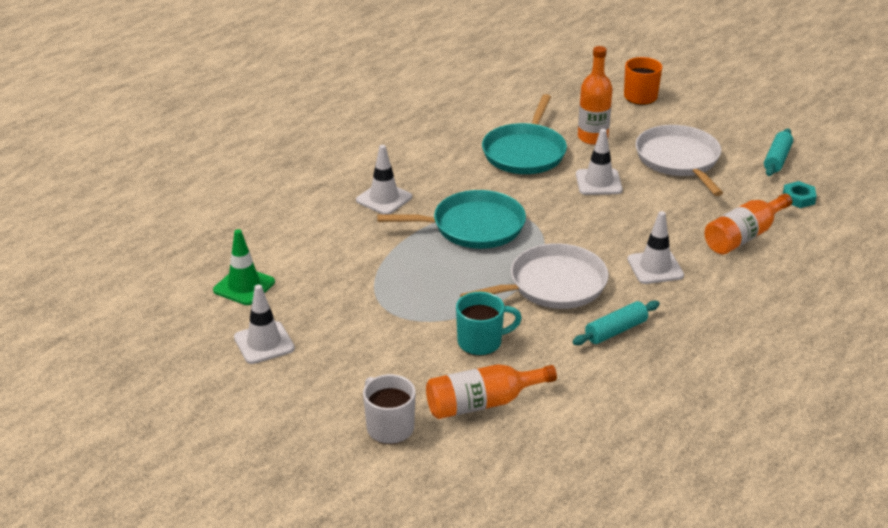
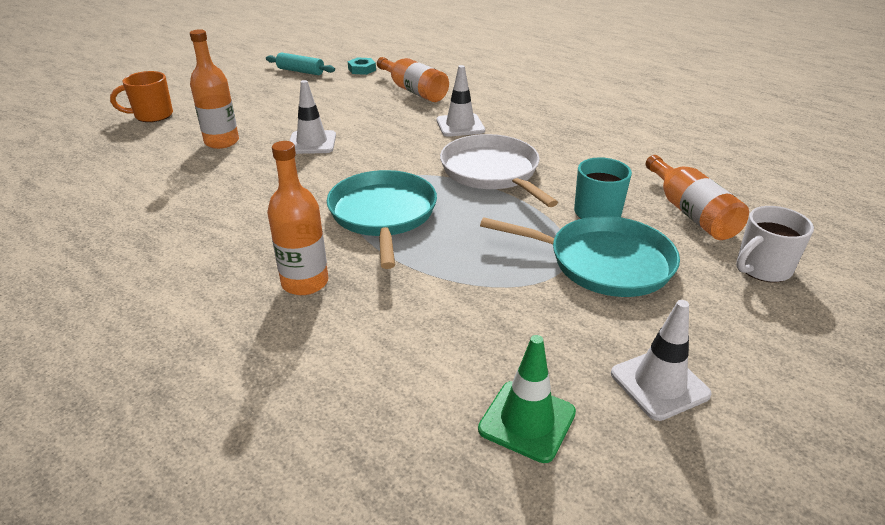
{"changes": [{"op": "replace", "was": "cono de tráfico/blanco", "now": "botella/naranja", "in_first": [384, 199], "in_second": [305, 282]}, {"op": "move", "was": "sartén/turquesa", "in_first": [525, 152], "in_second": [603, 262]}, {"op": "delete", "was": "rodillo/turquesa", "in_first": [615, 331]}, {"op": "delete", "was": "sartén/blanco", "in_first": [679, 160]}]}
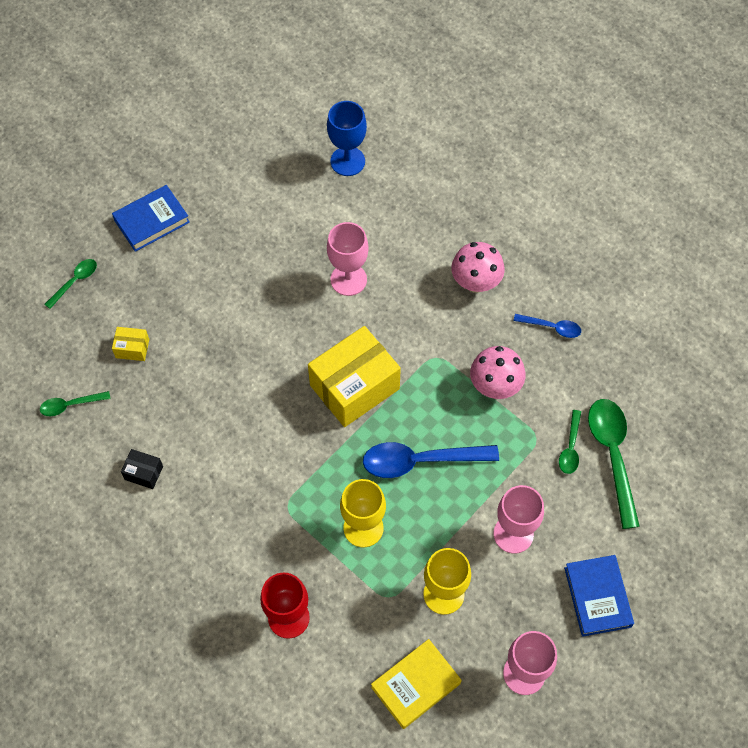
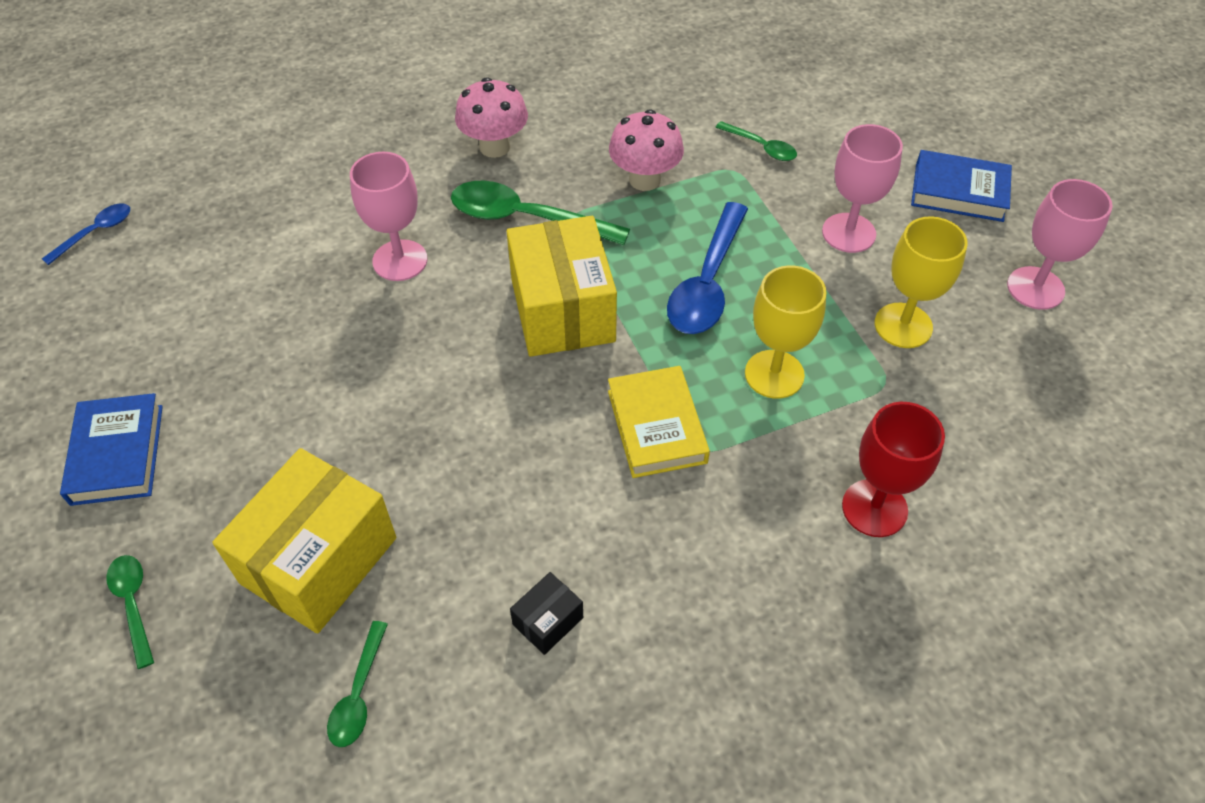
{"changes": [{"op": "move", "was": "cuchara/azul", "in_first": [551, 327], "in_second": [95, 233]}, {"op": "resize", "was": "caja/amarillo", "in_first": [132, 348], "in_second": [319, 560], "ratio": 2.31}, {"op": "move", "was": "cuchara/verde", "in_first": [612, 455], "in_second": [526, 219]}, {"op": "move", "was": "libro/amarillo", "in_first": [416, 685], "in_second": [656, 426]}, {"op": "delete", "was": "copa/azul", "in_first": [347, 161]}]}
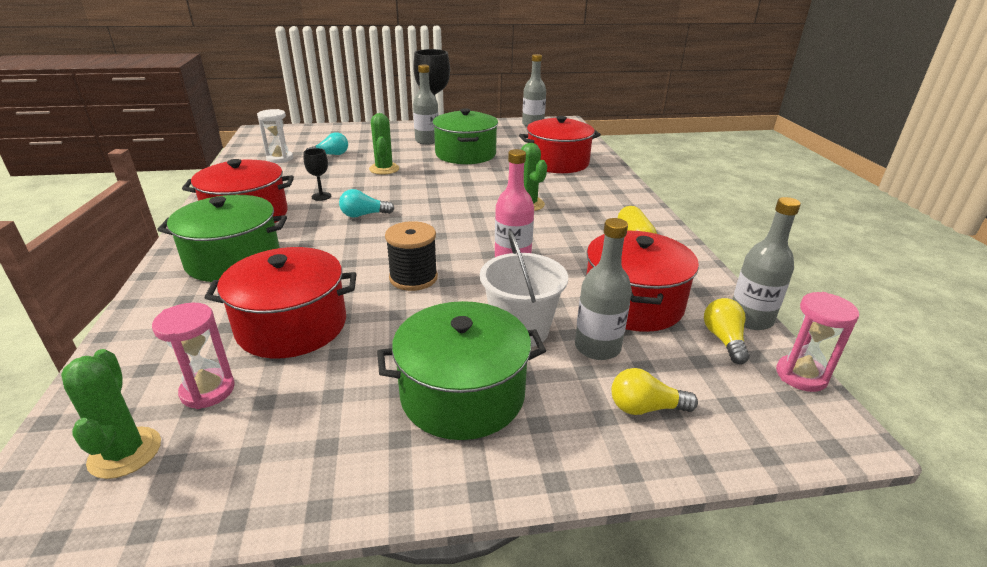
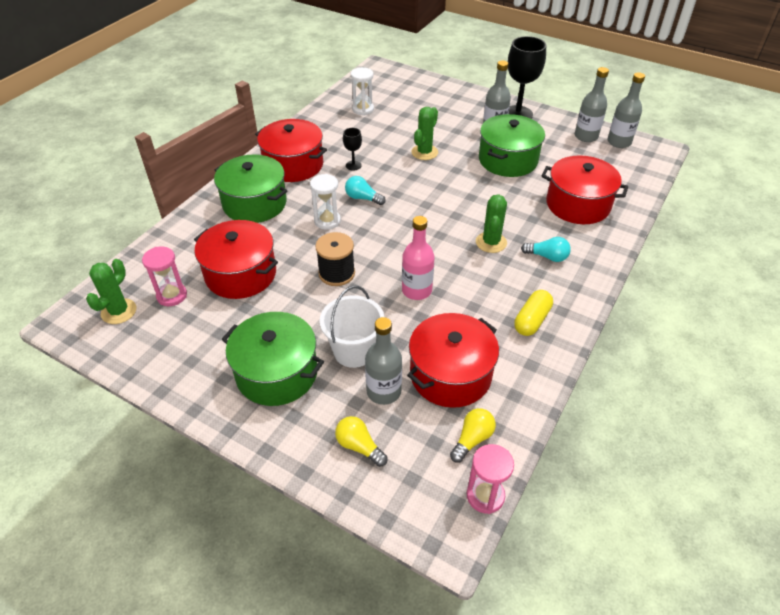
{"changes": [{"op": "insert", "now": "reloj de arena/blanco", "in_second": [327, 221]}, {"op": "move", "was": "bombilla/turquesa", "in_first": [331, 155], "in_second": [547, 256]}, {"op": "move", "was": "botella/gris", "in_first": [750, 319], "in_second": [586, 136]}]}
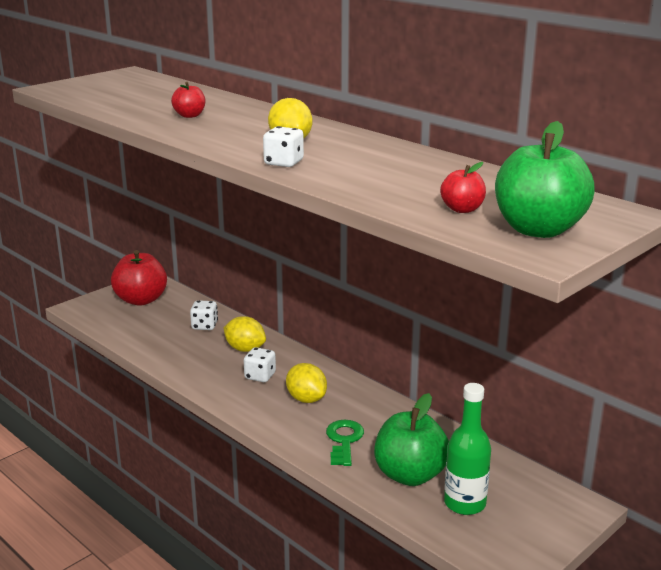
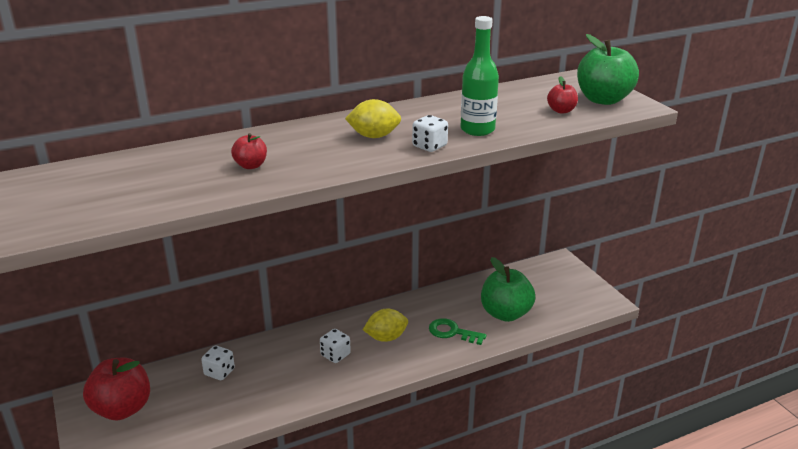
{"changes": [{"op": "move", "was": "botella/verde", "in_first": [464, 503], "in_second": [477, 130]}, {"op": "delete", "was": "limón/amarillo", "in_first": [245, 349]}]}
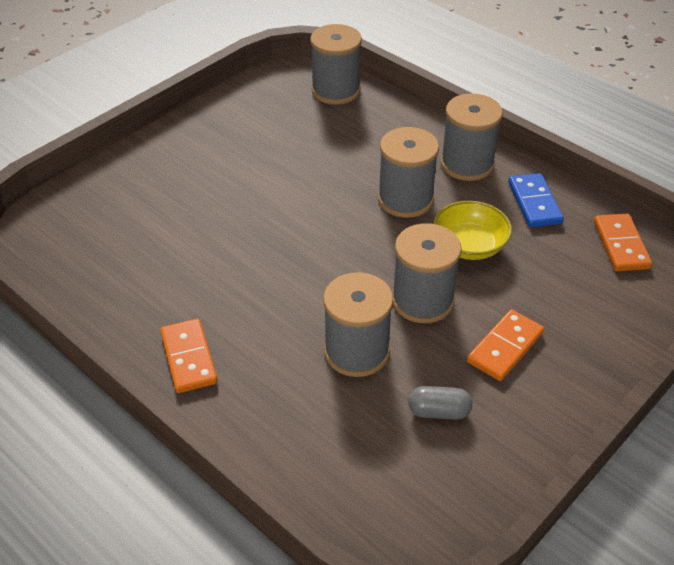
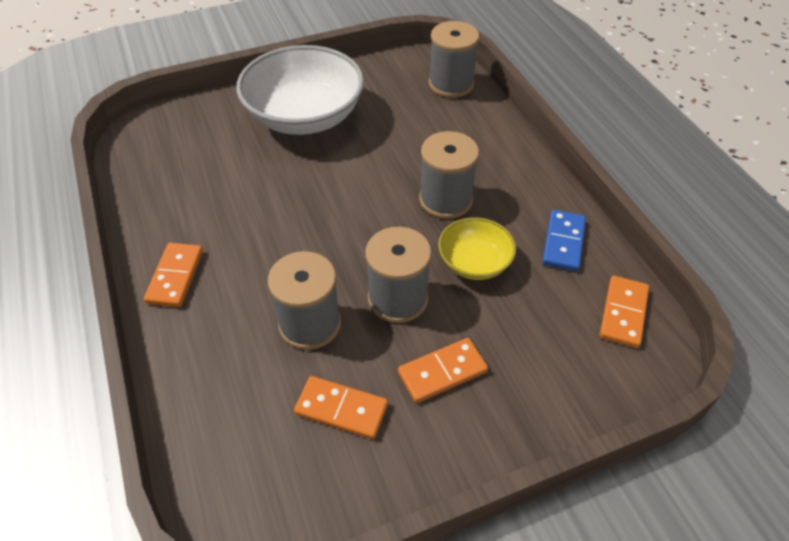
{"changes": [{"op": "insert", "now": "cuenco/blanco", "in_second": [305, 116]}, {"op": "replace", "was": "cápsula/gris", "now": "ficha de dominó/naranja", "in_first": [439, 412], "in_second": [341, 409]}, {"op": "delete", "was": "carrete/gris", "in_first": [467, 164]}]}
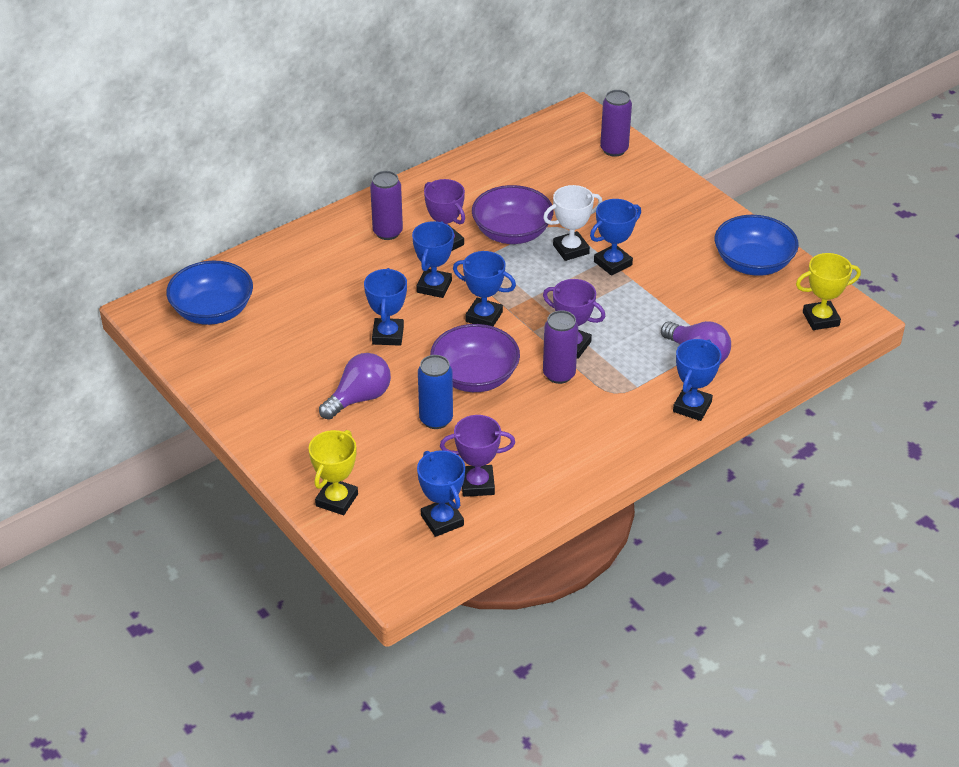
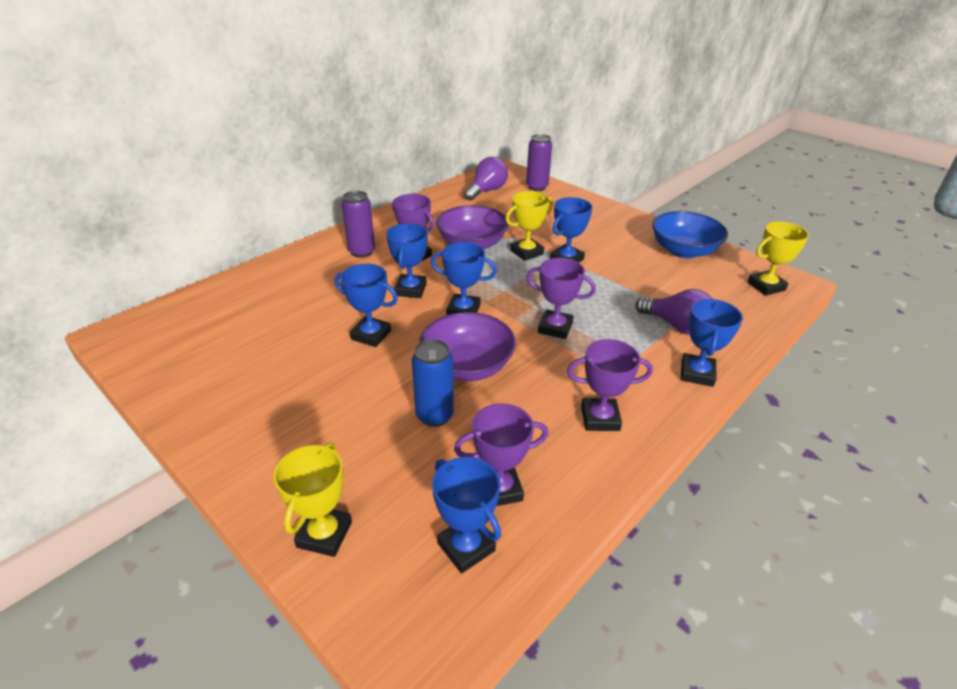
{"changes": [{"op": "rotate", "was": "trofeo/azul", "in_first": [388, 335], "in_second": [371, 335], "clockwise": -60}, {"op": "move", "was": "bombilla/morado", "in_first": [359, 398], "in_second": [486, 191]}, {"op": "recolor", "was": "trofeo/blanco", "now": "trofeo/amarillo", "in_first": [571, 249], "in_second": [526, 252]}, {"op": "insert", "now": "trofeo/morado", "in_second": [600, 418]}, {"op": "delete", "was": "cuenco/azul", "in_first": [213, 311]}, {"op": "delete", "was": "lata/morado", "in_first": [559, 374]}]}
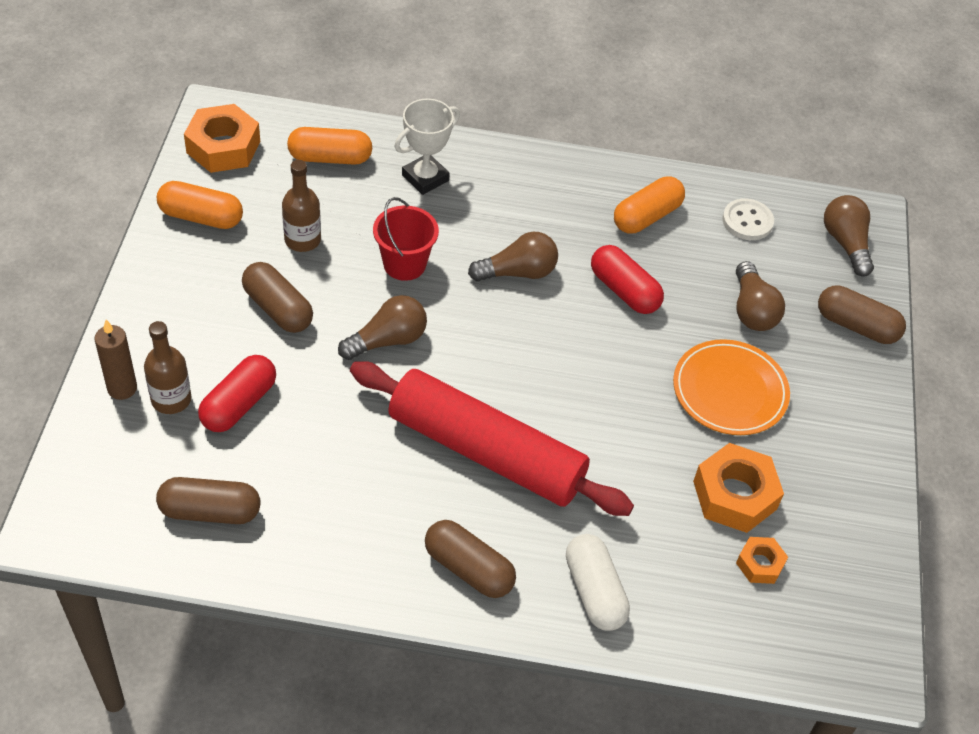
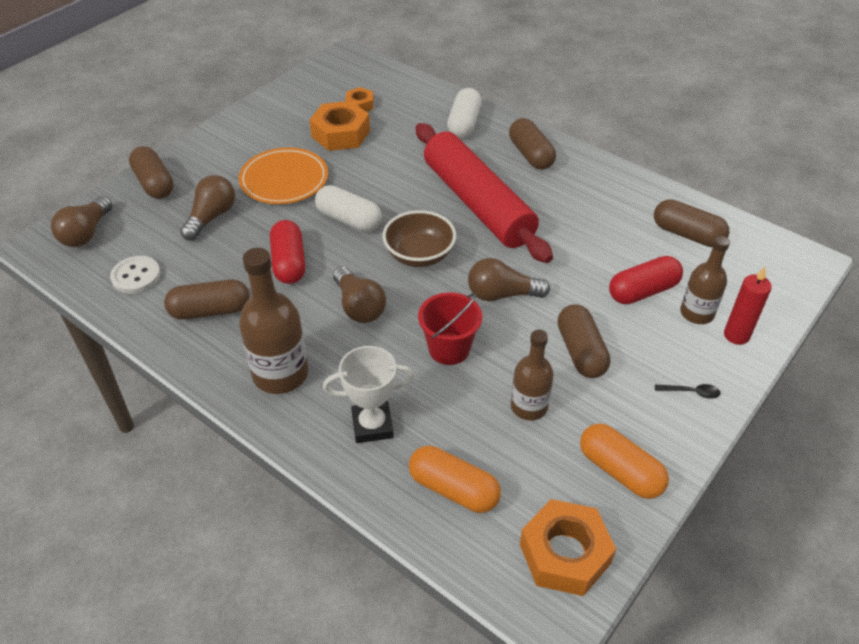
{"changes": [{"op": "recolor", "was": "cápsula/naranja", "now": "cápsula/marrón", "in_first": [646, 216], "in_second": [210, 311]}, {"op": "insert", "now": "botella/marrón", "in_second": [280, 374]}, {"op": "insert", "now": "cápsula/blanco", "in_second": [349, 219]}, {"op": "rotate", "was": "bombilla/marrón", "in_first": [518, 272], "in_second": [359, 306], "clockwise": -135}, {"op": "insert", "now": "cuenco/marrón", "in_second": [419, 255]}, {"op": "insert", "now": "cuchara/negro", "in_second": [691, 392]}, {"op": "recolor", "was": "vela/marrón", "now": "vela/rojo", "in_first": [122, 388], "in_second": [736, 335]}]}
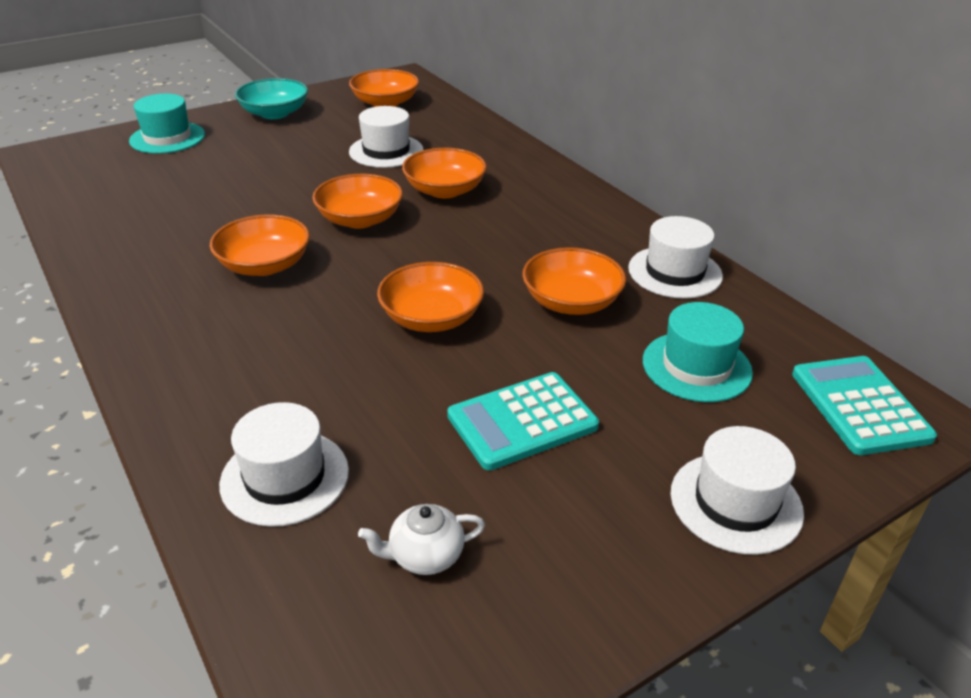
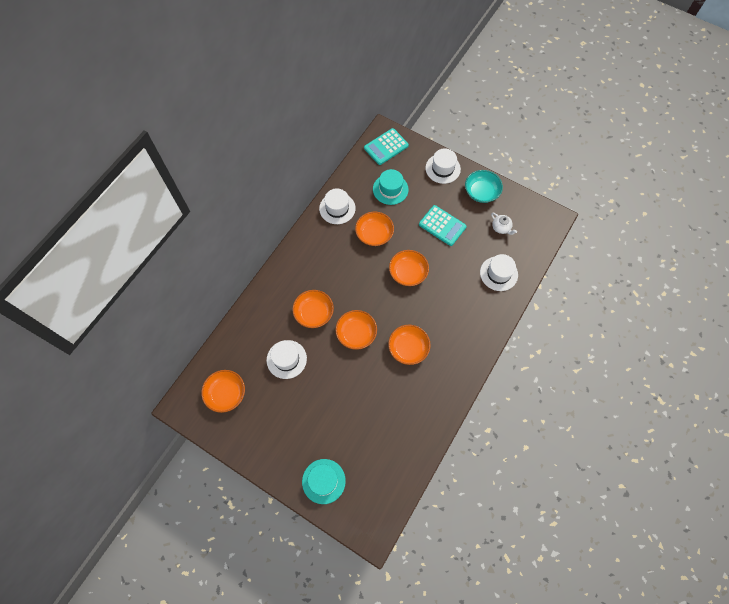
{"changes": [{"op": "move", "was": "cuenco/turquesa", "in_first": [275, 113], "in_second": [481, 192]}]}
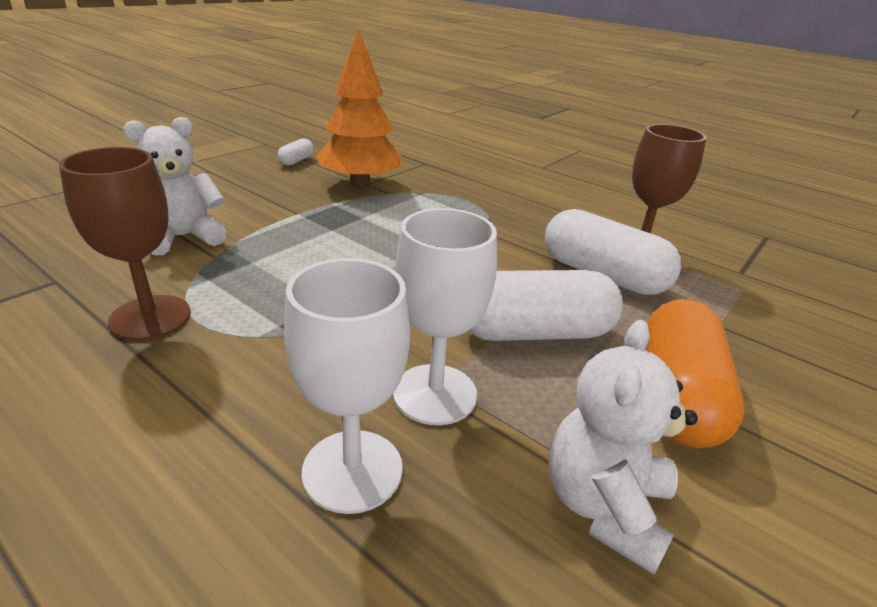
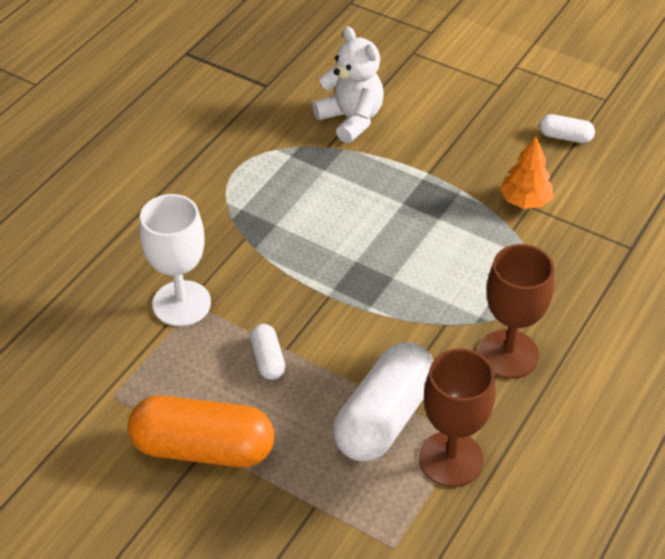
{"changes": [{"op": "resize", "was": "cápsula/blanco", "in_first": [534, 332], "in_second": [268, 359], "ratio": 0.47}, {"op": "move", "was": "copa/marrón", "in_first": [150, 317], "in_second": [508, 354]}, {"op": "resize", "was": "árbol/naranja", "in_first": [360, 184], "in_second": [525, 201], "ratio": 0.54}, {"op": "delete", "was": "copa/blanco", "in_first": [352, 470]}, {"op": "delete", "was": "osito/blanco", "in_first": [604, 506]}]}
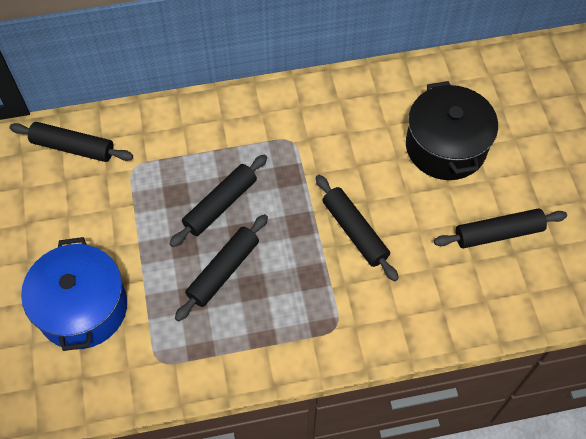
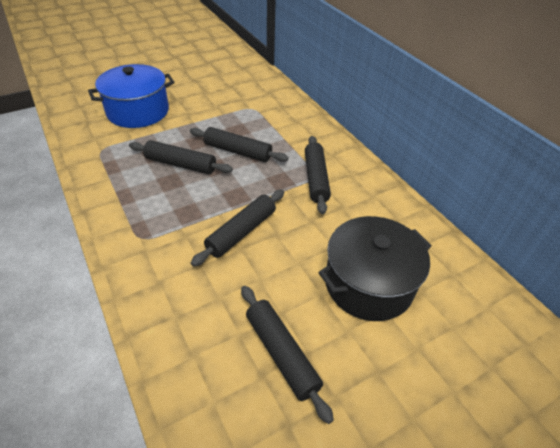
{"changes": [{"op": "move", "was": "rodillo/negro", "in_first": [73, 147], "in_second": [316, 179]}]}
